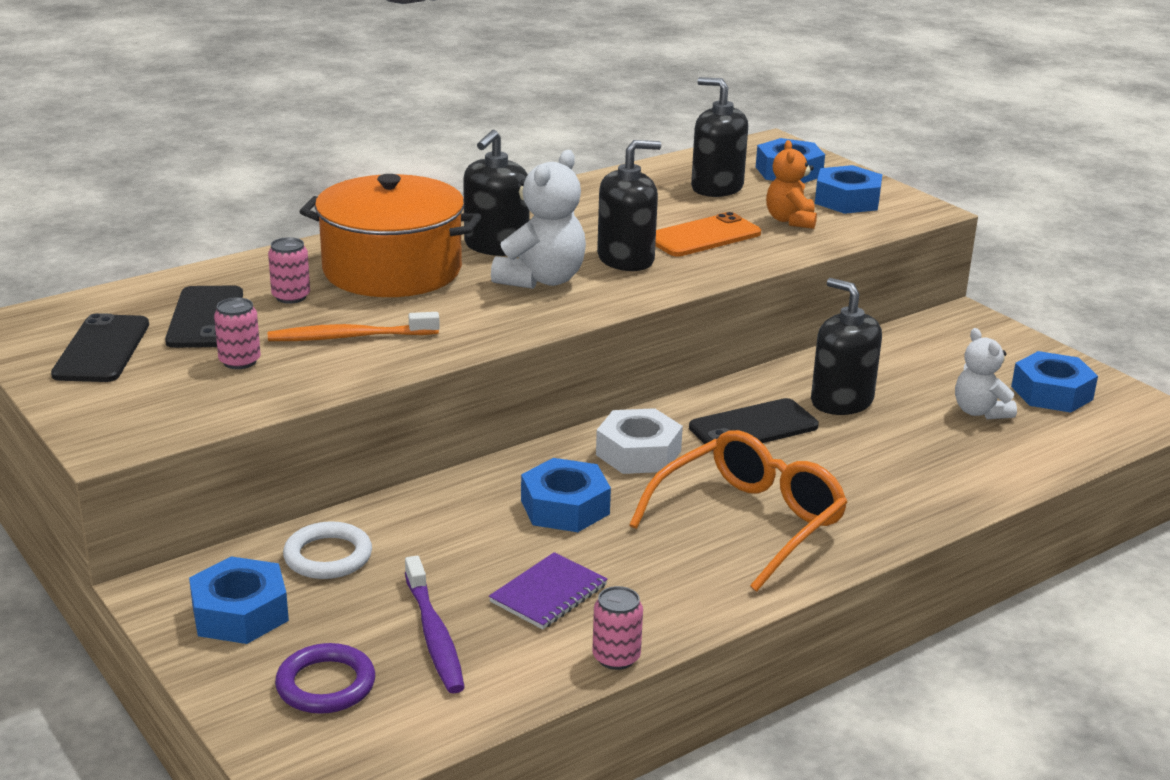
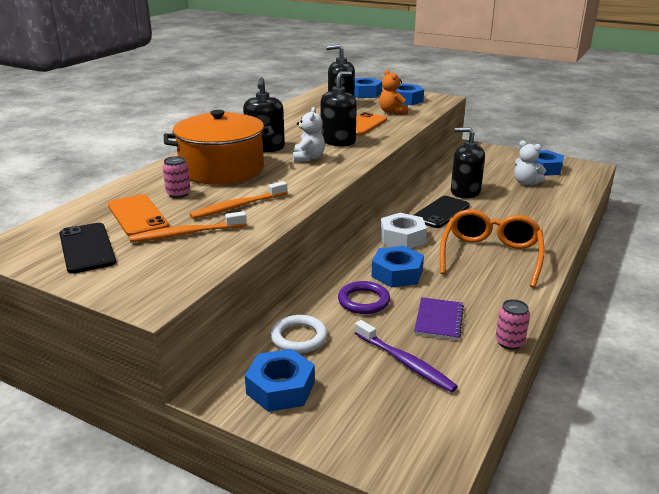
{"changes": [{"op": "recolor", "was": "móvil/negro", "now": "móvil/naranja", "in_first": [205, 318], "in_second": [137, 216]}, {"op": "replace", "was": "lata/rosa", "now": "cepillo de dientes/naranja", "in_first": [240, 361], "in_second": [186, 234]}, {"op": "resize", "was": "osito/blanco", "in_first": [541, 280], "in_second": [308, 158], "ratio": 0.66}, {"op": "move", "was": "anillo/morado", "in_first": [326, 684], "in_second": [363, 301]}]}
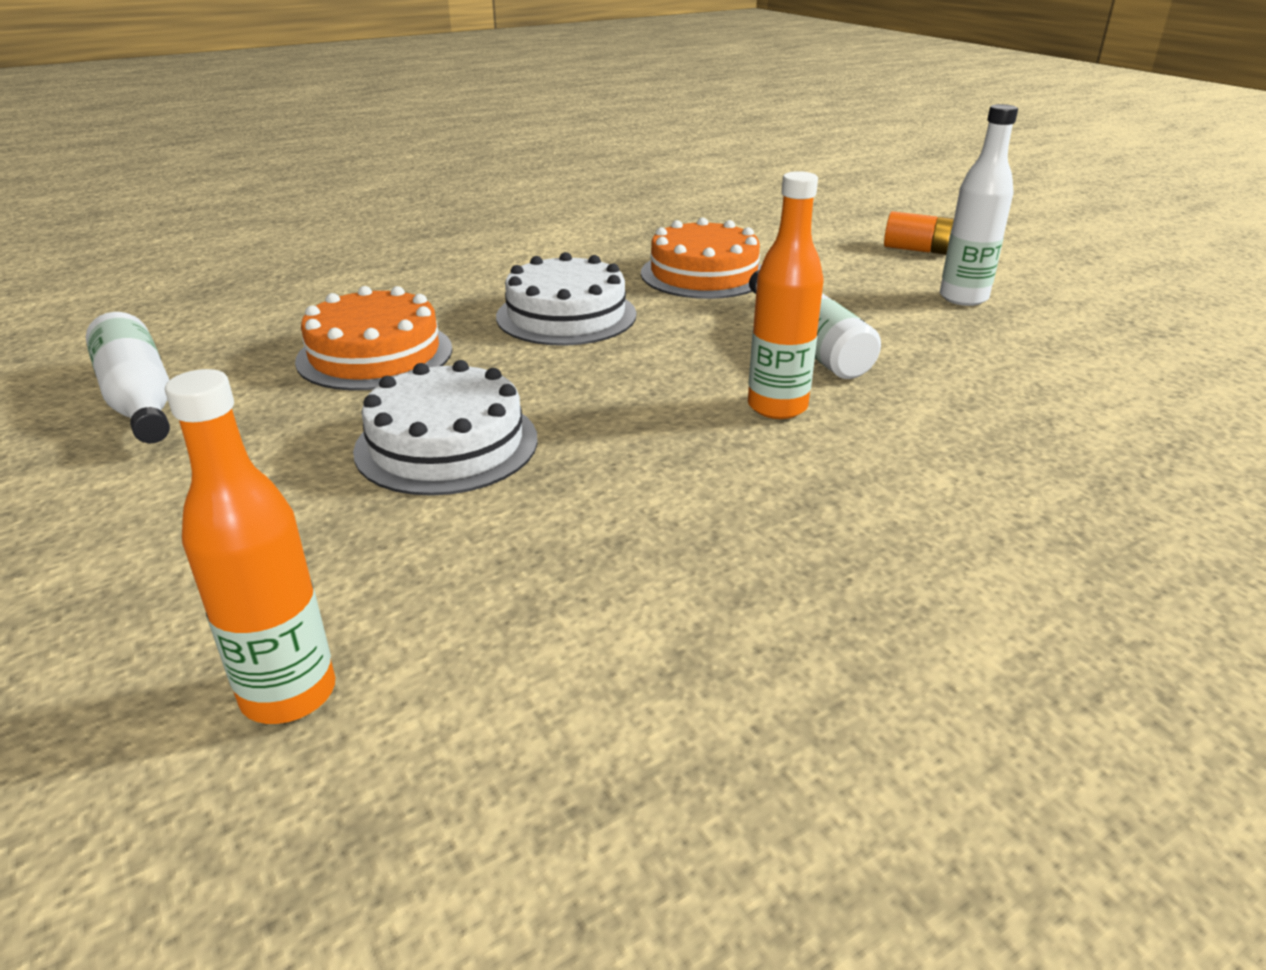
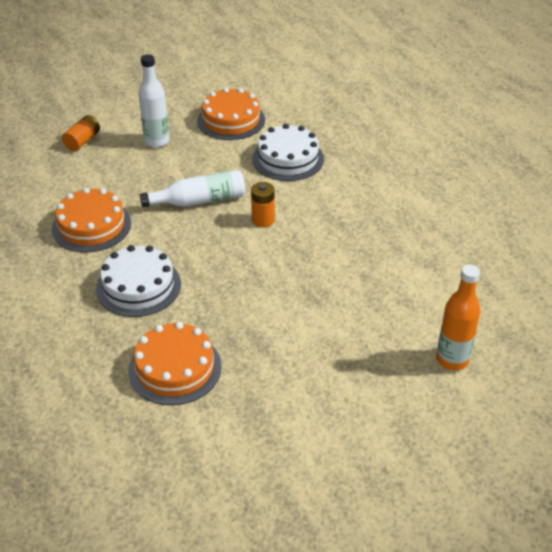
{"changes": [{"op": "insert", "now": "tarta/naranja", "in_second": [231, 120]}, {"op": "replace", "was": "botella/naranja", "now": "pila/naranja", "in_first": [777, 407], "in_second": [263, 220]}, {"op": "move", "was": "tarta/blanco", "in_first": [446, 444], "in_second": [288, 159]}, {"op": "delete", "was": "botella/blanco", "in_first": [139, 400]}]}
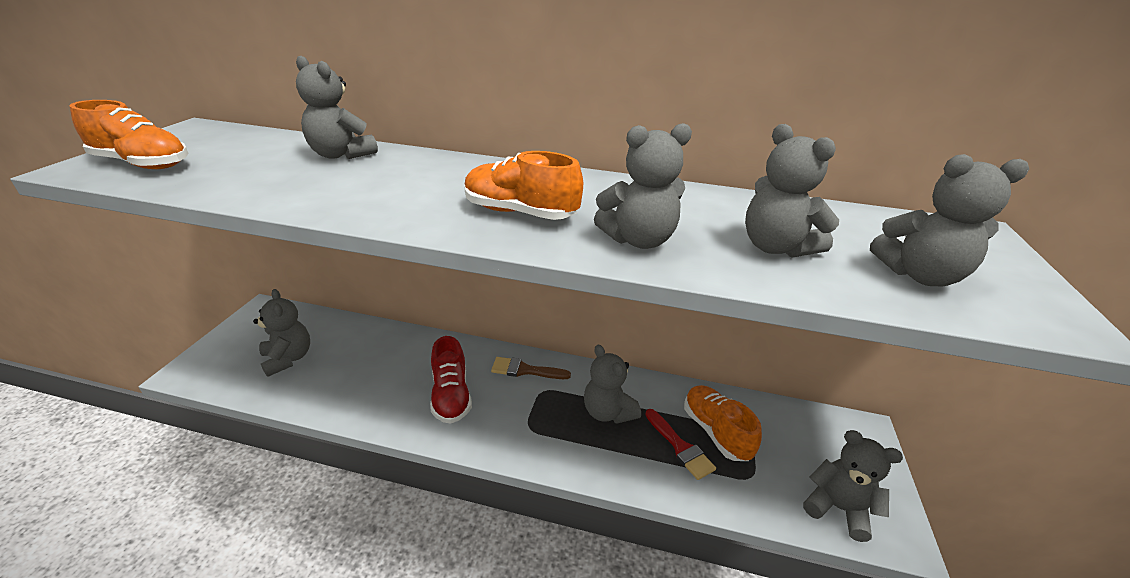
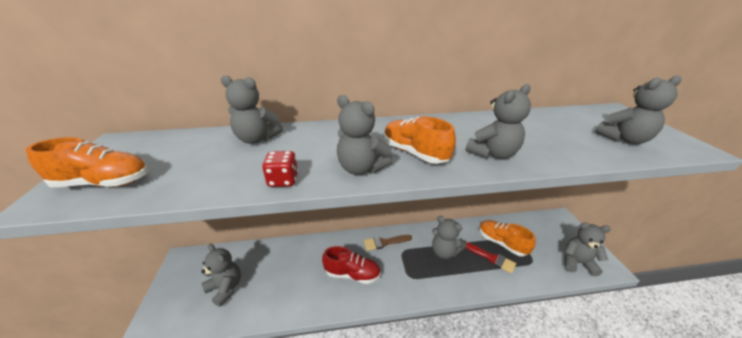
{"changes": [{"op": "insert", "now": "dado/rojo", "in_second": [283, 180]}, {"op": "rotate", "was": "zapato/rojo", "in_first": [451, 396], "in_second": [352, 274], "clockwise": -45}, {"op": "move", "was": "osito/gris", "in_first": [775, 247], "in_second": [361, 168]}, {"op": "rotate", "was": "zapato/naranja", "in_first": [520, 213], "in_second": [414, 153], "clockwise": 45}]}
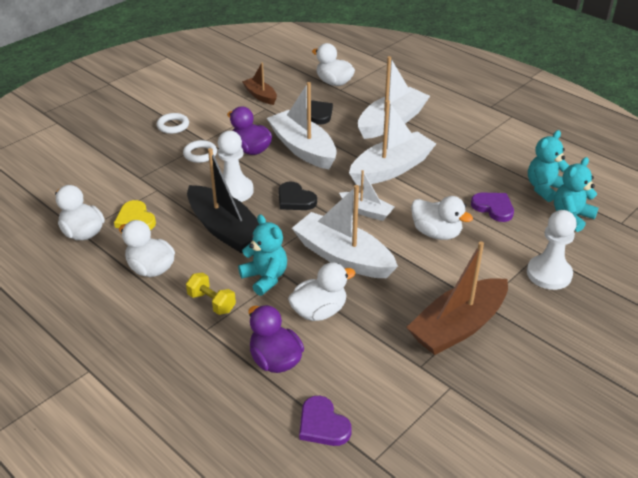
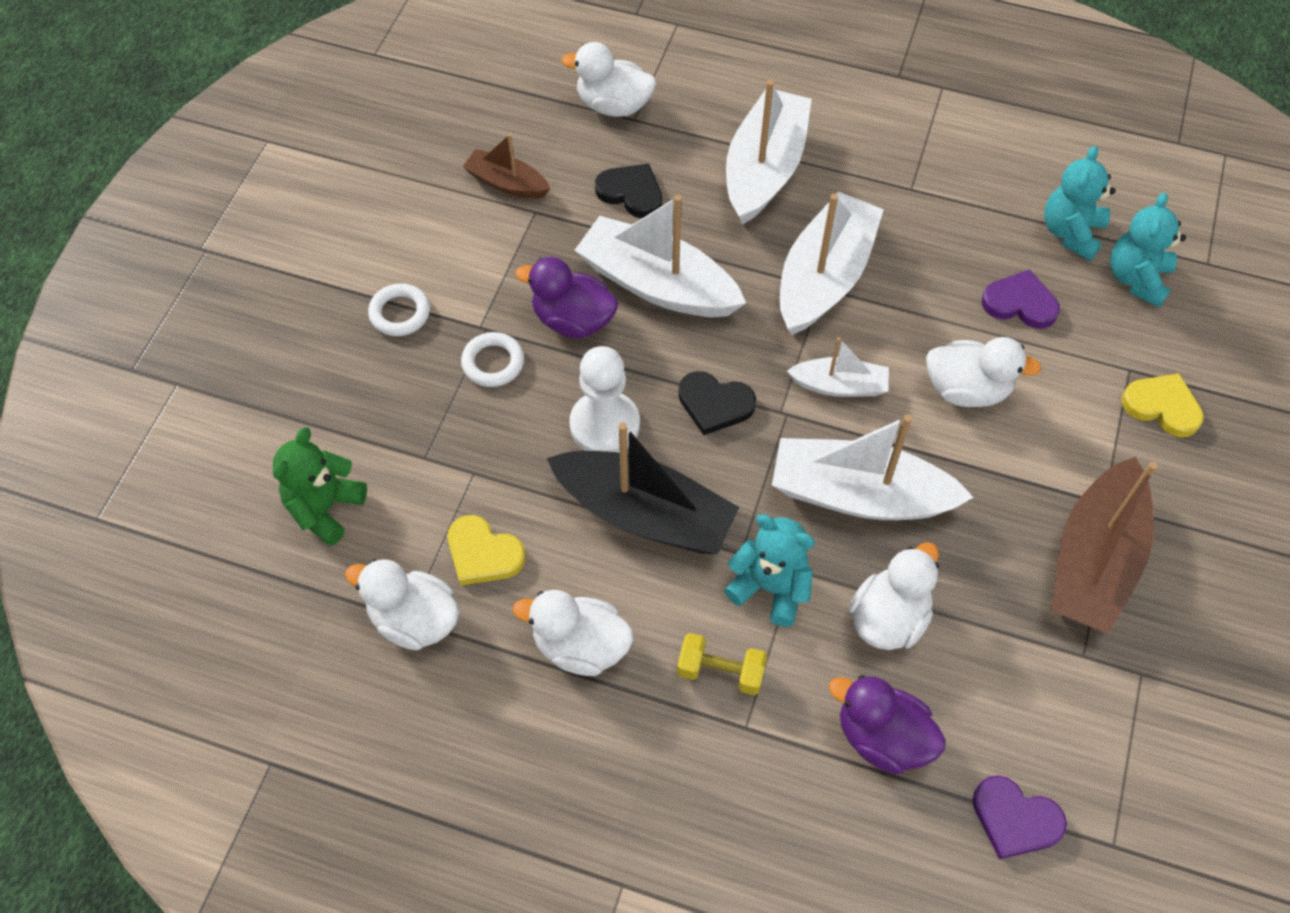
{"changes": [{"op": "insert", "now": "osito/verde", "in_second": [325, 508]}, {"op": "replace", "was": "peón/blanco", "now": "corazón/amarillo", "in_first": [549, 274], "in_second": [1162, 406]}]}
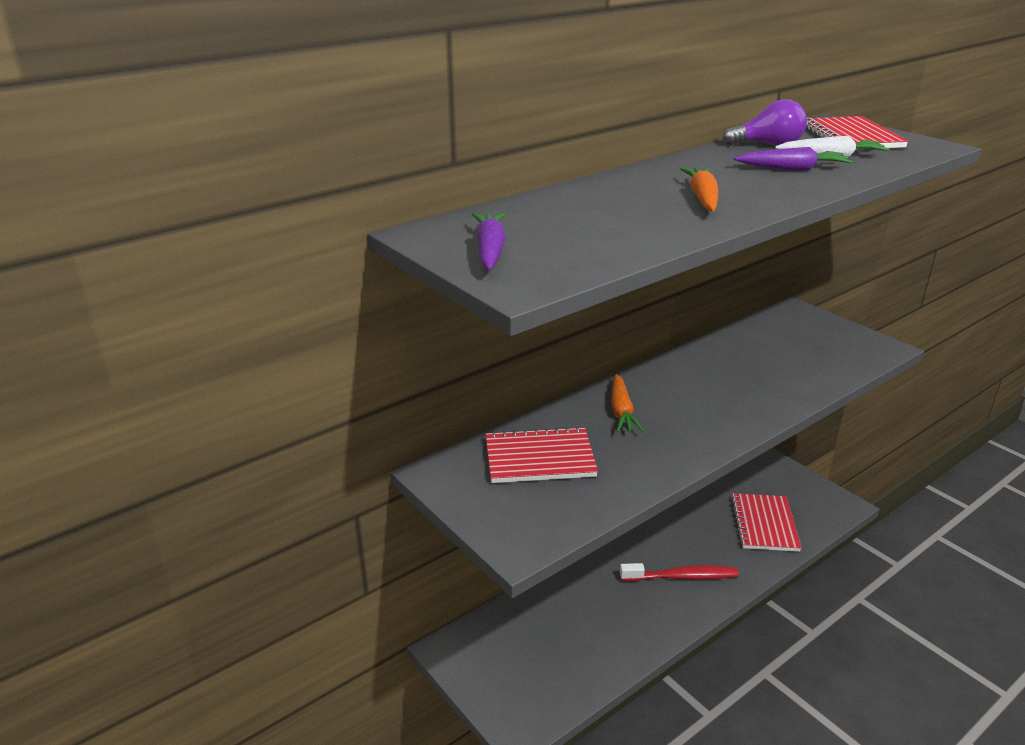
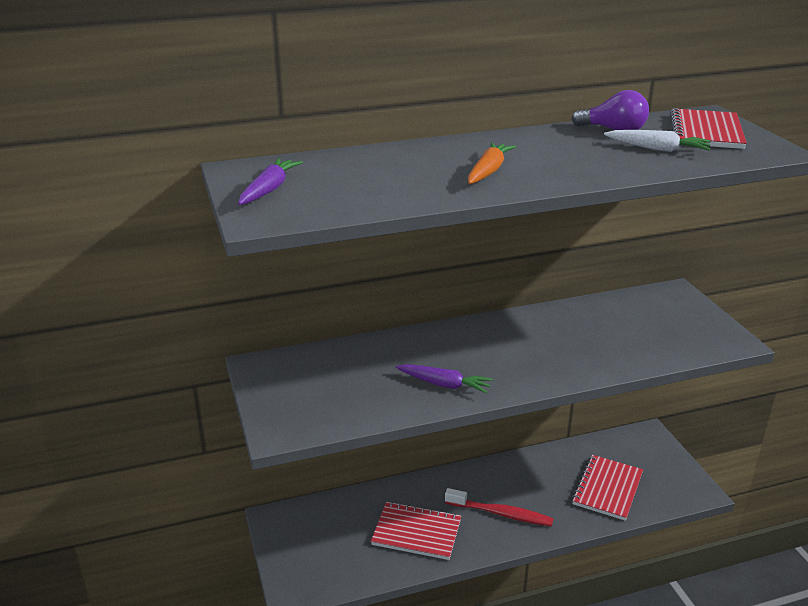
{"changes": [{"op": "move", "was": "cuaderno/rojo", "in_first": [539, 458], "in_second": [416, 532]}, {"op": "move", "was": "zanahoria/morado", "in_first": [793, 169], "in_second": [444, 384]}, {"op": "delete", "was": "zanahoria/naranja", "in_first": [621, 411]}]}
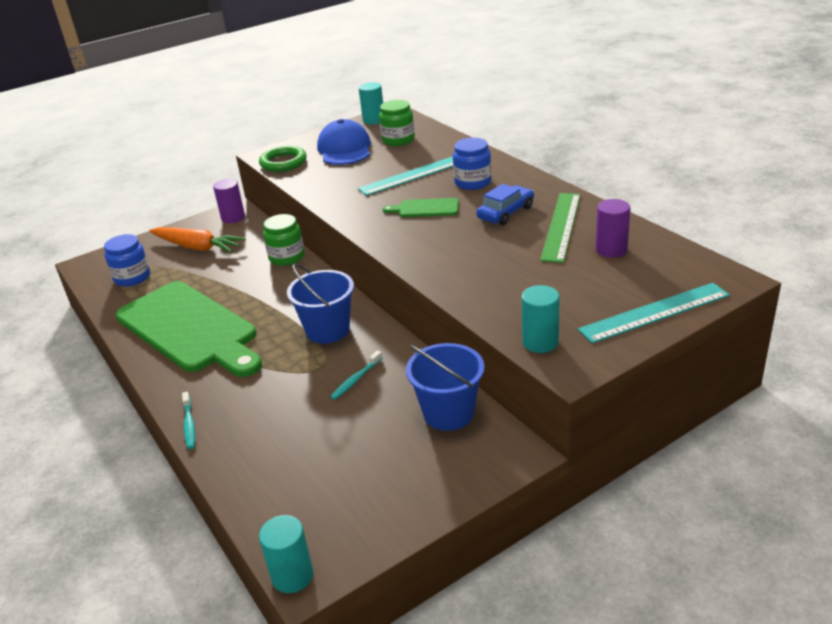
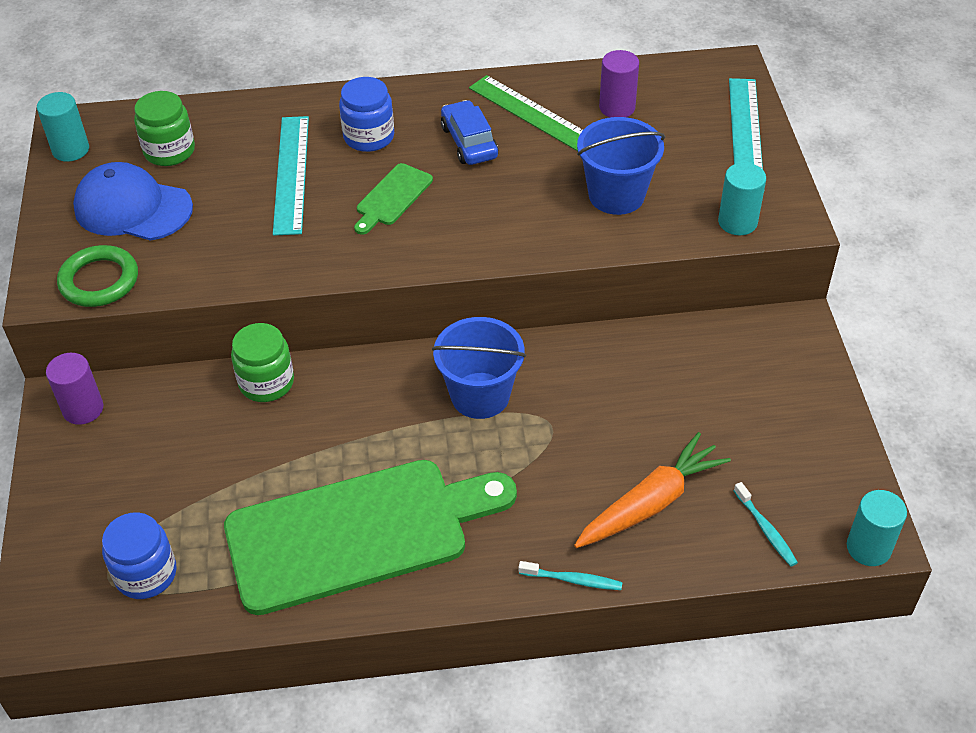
{"changes": [{"op": "move", "was": "zanahoria/naranja", "in_first": [197, 247], "in_second": [650, 503]}, {"op": "move", "was": "balde/azul", "in_first": [448, 413], "in_second": [616, 195]}, {"op": "move", "was": "cepillo de dientes/turquesa", "in_first": [356, 379], "in_second": [765, 529]}]}
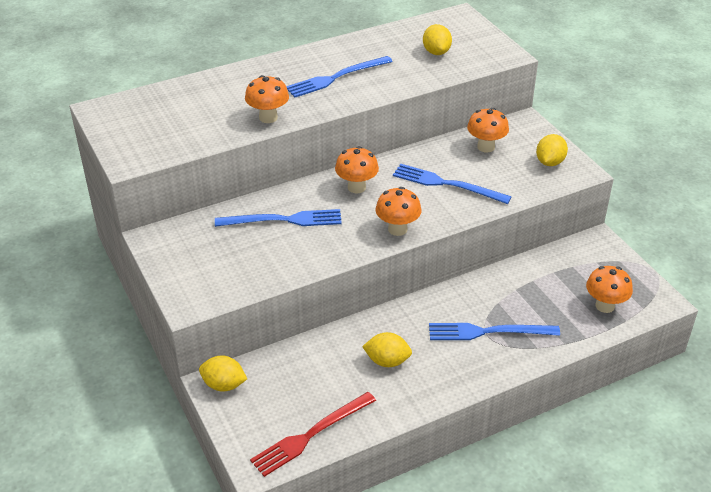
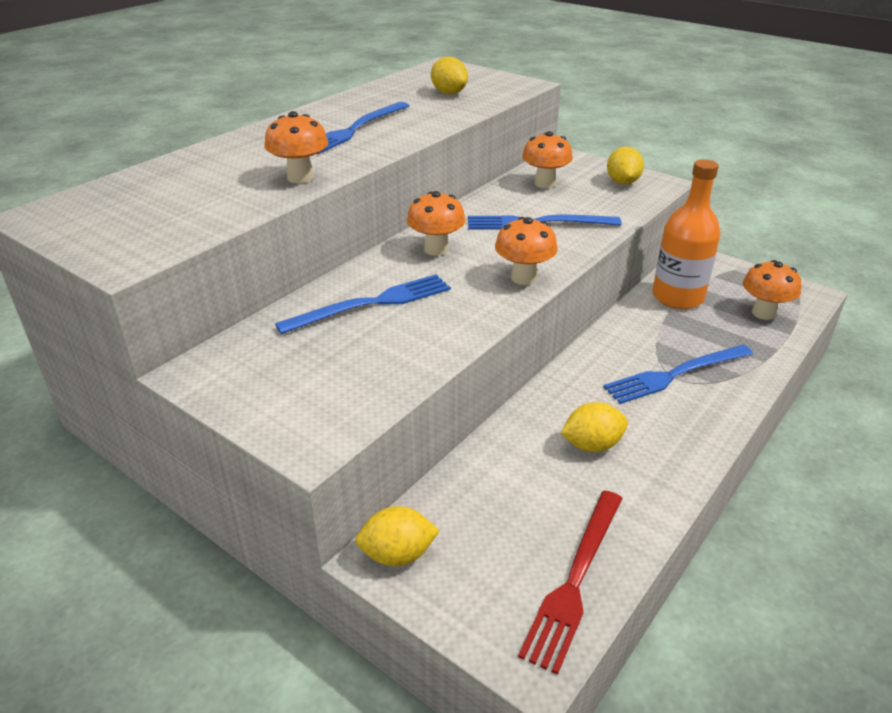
{"changes": [{"op": "insert", "now": "botella/naranja", "in_second": [677, 297]}]}
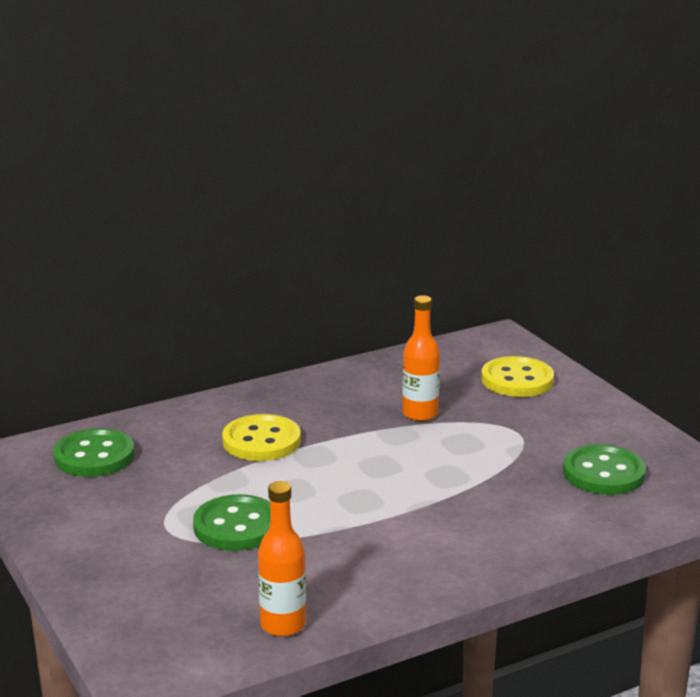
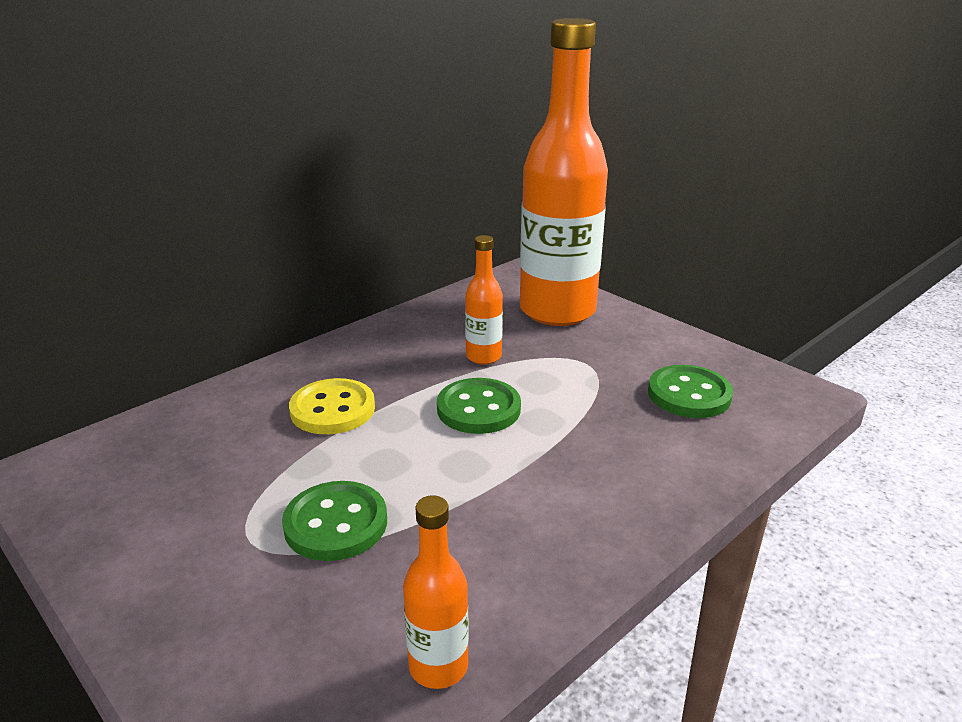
{"changes": [{"op": "move", "was": "botón/verde", "in_first": [94, 456], "in_second": [478, 409]}, {"op": "replace", "was": "botón/amarillo", "now": "botella/naranja", "in_first": [517, 380], "in_second": [557, 311]}]}
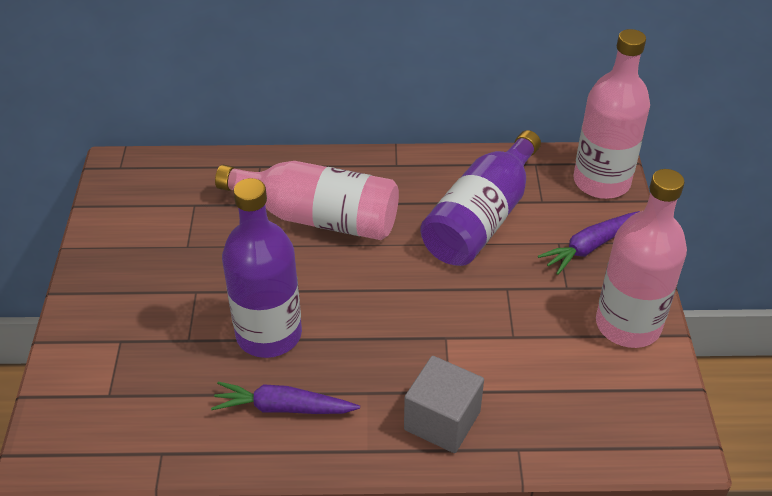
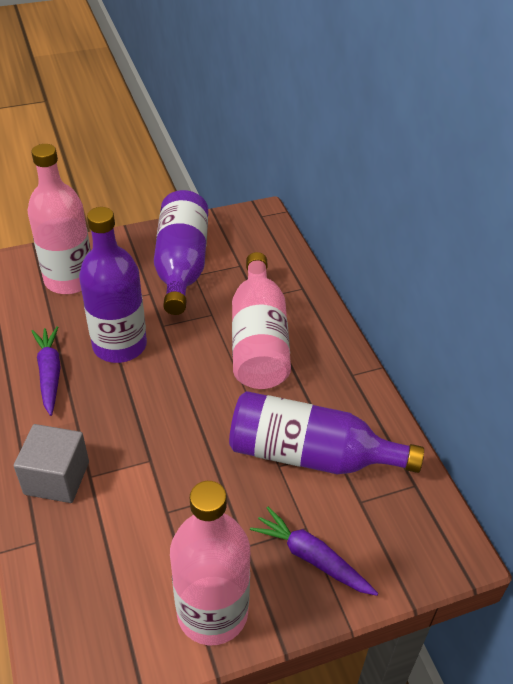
{"changes": [{"op": "move", "was": "botella/rosa", "in_first": [601, 182], "in_second": [69, 280]}, {"op": "insert", "now": "botella/morado", "in_second": [181, 265]}]}
